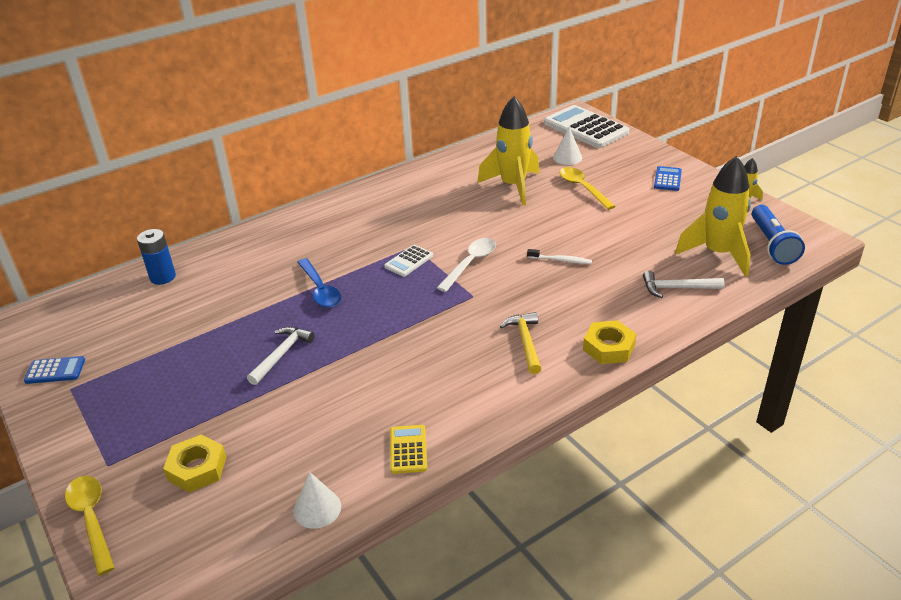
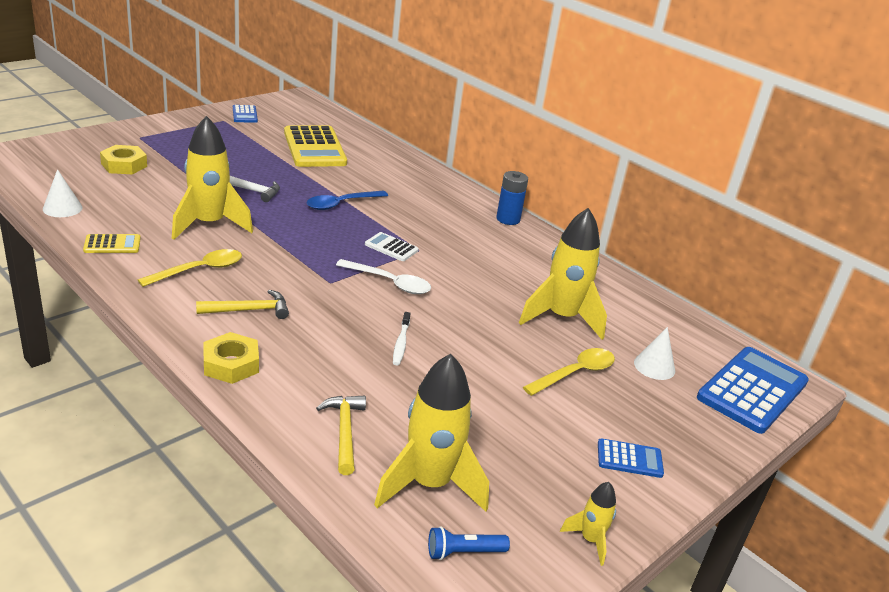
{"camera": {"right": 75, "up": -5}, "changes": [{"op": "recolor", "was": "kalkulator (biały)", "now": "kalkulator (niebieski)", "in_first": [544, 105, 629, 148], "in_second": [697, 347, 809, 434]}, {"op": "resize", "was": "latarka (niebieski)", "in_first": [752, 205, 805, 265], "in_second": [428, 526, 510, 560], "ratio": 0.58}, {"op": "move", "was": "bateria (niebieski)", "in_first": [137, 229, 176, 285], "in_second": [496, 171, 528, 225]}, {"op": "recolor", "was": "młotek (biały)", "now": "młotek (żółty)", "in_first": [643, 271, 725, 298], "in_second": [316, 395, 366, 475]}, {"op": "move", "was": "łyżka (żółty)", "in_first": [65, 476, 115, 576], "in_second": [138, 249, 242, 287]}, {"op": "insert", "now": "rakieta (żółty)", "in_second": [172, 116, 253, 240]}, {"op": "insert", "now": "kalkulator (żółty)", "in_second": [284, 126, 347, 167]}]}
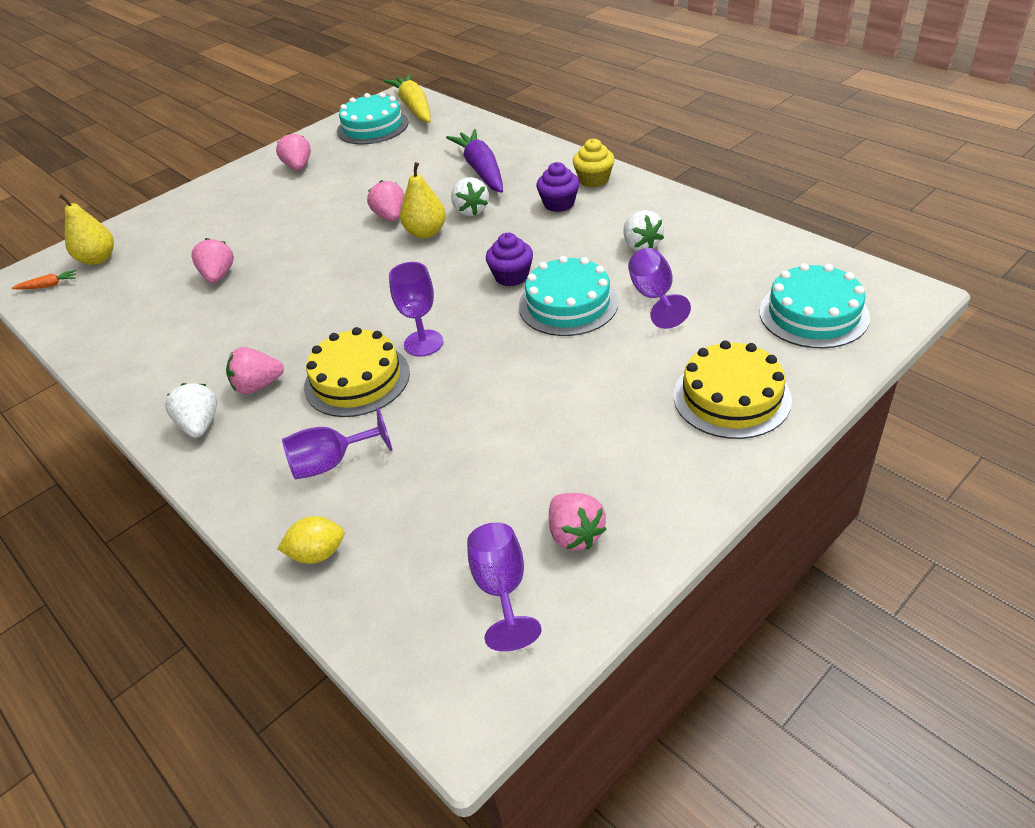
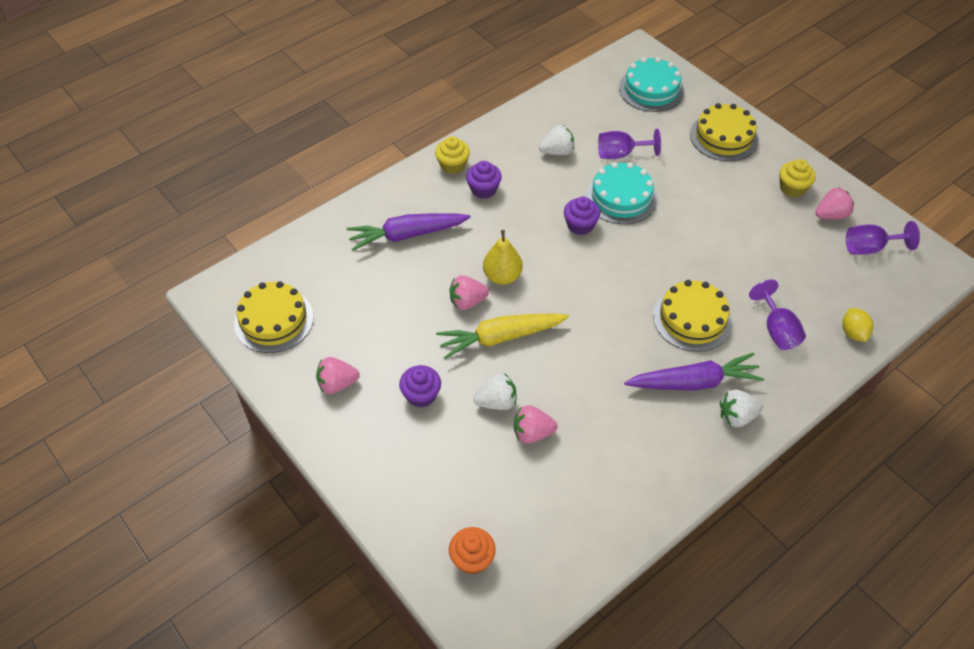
{"camera": {"right": -90, "up": 10}, "changes": [{"op": "move", "was": "marchewka (żółty)", "in_first": [384, 74, 431, 123], "in_second": [436, 314, 569, 359]}, {"op": "recolor", "was": "tort (turkusowy)", "now": "tort (żółty)", "in_first": [337, 93, 408, 145], "in_second": [234, 281, 314, 353]}, {"op": "move", "was": "truskawka (biały)", "in_first": [451, 177, 489, 216], "in_second": [474, 373, 517, 410]}, {"op": "replace", "was": "gruszka (żółty)", "now": "muffinka (pomarańczowy)", "in_first": [59, 194, 114, 265], "in_second": [449, 527, 496, 574]}, {"op": "delete", "was": "kielich (fioletowy)", "in_first": [389, 262, 443, 357]}, {"op": "delete", "was": "marchewka (pomarańczowy)", "in_first": [12, 270, 77, 290]}, {"op": "replace", "was": "truskawka (różowy)", "now": "marchewka (fioletowy)", "in_first": [226, 347, 284, 394], "in_second": [624, 353, 764, 391]}, {"op": "insert", "now": "muffinka (żółty)", "in_second": [779, 159, 816, 197]}, {"op": "insert", "now": "muffinka (fioletowy)", "in_second": [399, 365, 441, 408]}]}
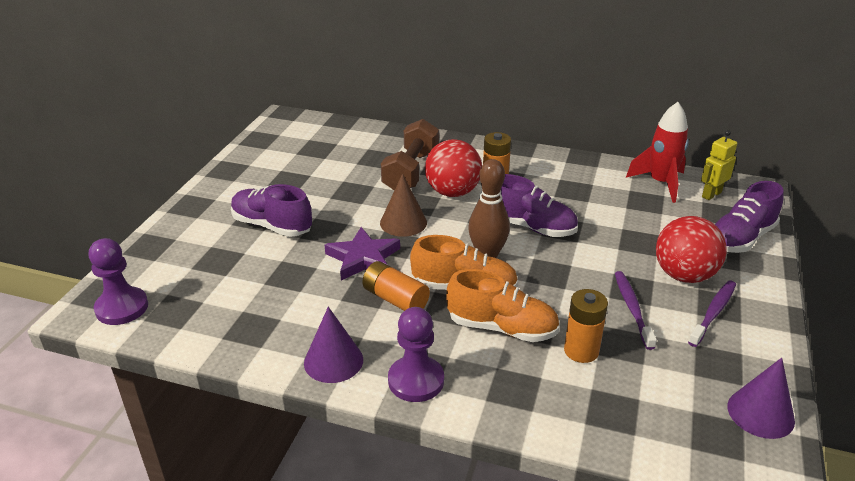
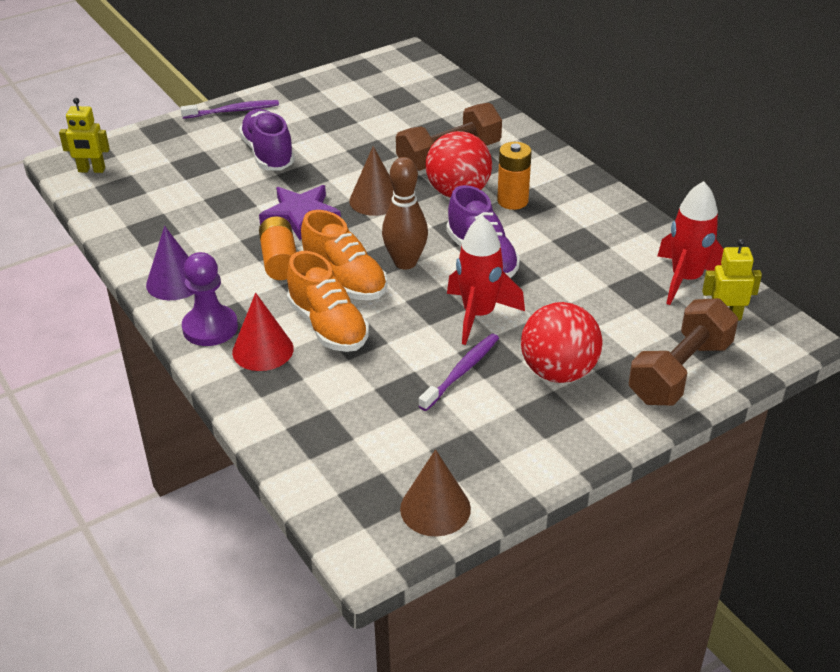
{"camera": {"right": 40, "up": 5}, "changes": [{"op": "replace", "was": "but (fioletowy)", "now": "hantel (brązowy)", "in_first": [715, 181, 784, 253], "in_second": [629, 298, 738, 406]}, {"op": "replace", "was": "pionek (fioletowy)", "now": "robot (żółty)", "in_first": [89, 238, 148, 325], "in_second": [59, 98, 110, 173]}, {"op": "move", "was": "szczoteczka do zębów (fioletowy)", "in_first": [688, 280, 736, 347], "in_second": [180, 100, 279, 119]}, {"op": "delete", "was": "bateria (pomarańczowy)", "in_first": [564, 289, 608, 363]}, {"op": "recolor", "was": "stożek (fioletowy)", "now": "stożek (brązowy)", "in_first": [727, 358, 795, 439], "in_second": [400, 449, 471, 537]}, {"op": "insert", "now": "rakieta (czerwony)", "in_second": [447, 216, 525, 345]}, {"op": "insert", "now": "stożek (czerwony)", "in_second": [232, 293, 294, 371]}]}
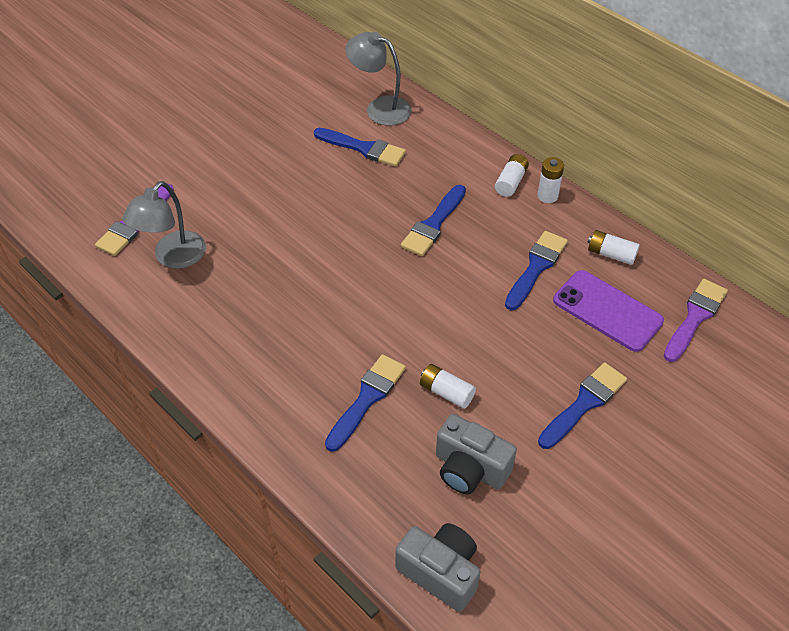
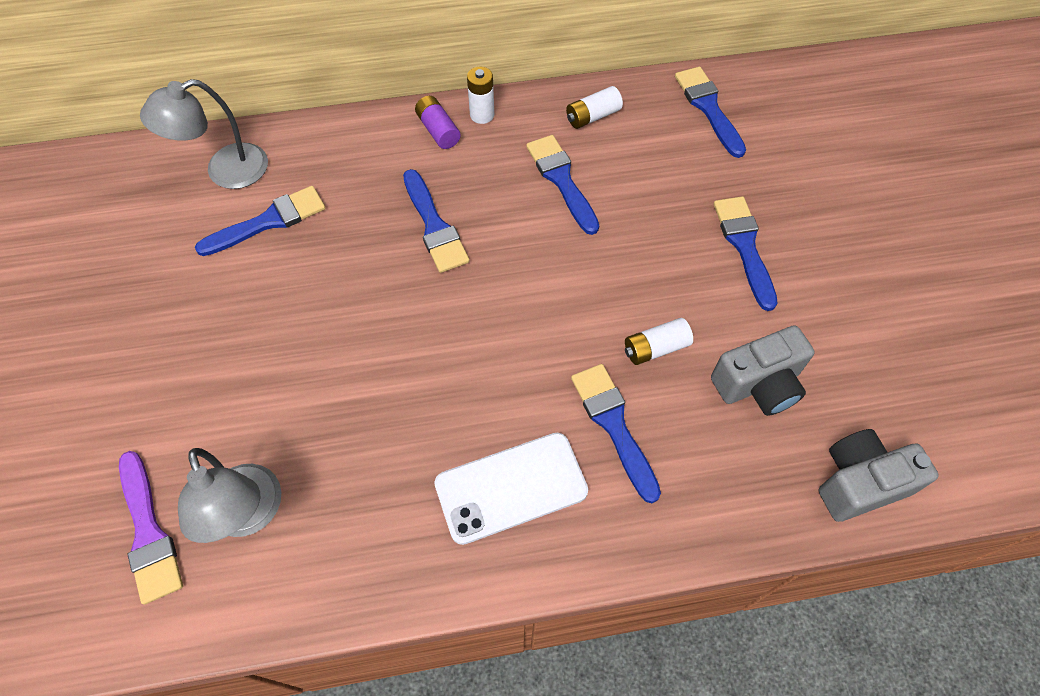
{"camera": {"right": -55, "up": 10}, "changes": [{"op": "recolor", "was": "bateria (biały)", "now": "bateria (fioletowy)", "in_first": [495, 154, 529, 197], "in_second": [415, 96, 461, 149]}, {"op": "delete", "was": "telefon (fioletowy)", "in_first": [553, 270, 664, 352]}, {"op": "recolor", "was": "pędzel (fioletowy)", "now": "pędzel (niebieski)", "in_first": [664, 279, 728, 362], "in_second": [675, 67, 746, 158]}, {"op": "insert", "now": "telefon (biały)", "in_second": [434, 432, 588, 545]}]}
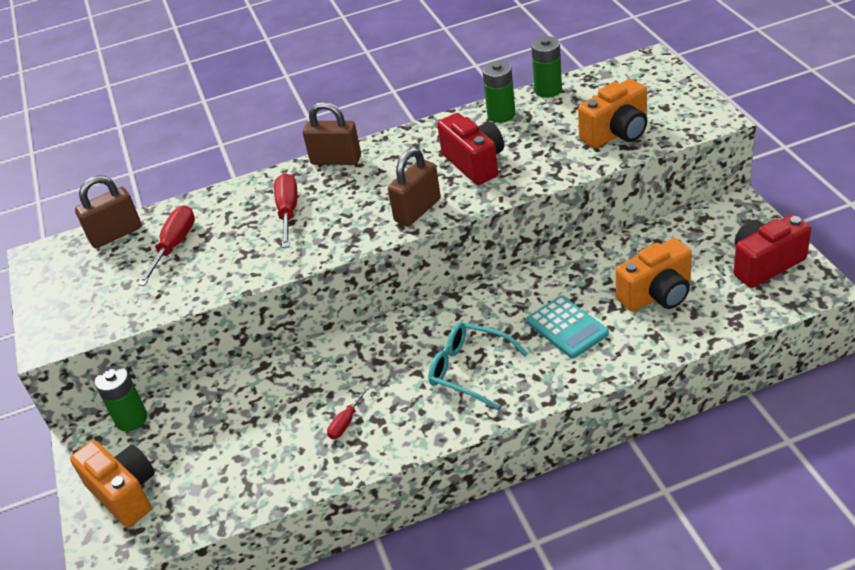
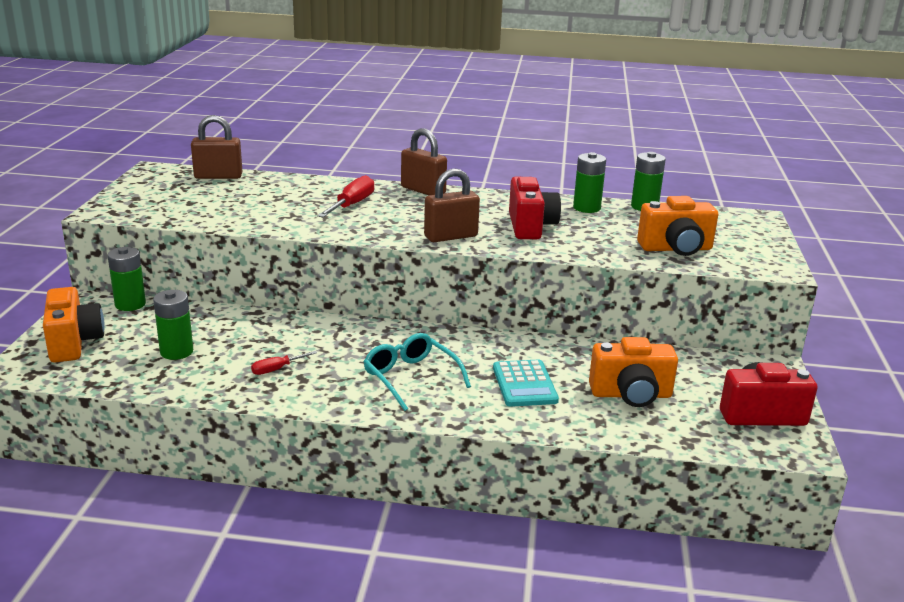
{"camera": {"right": 20, "up": -15}, "changes": [{"op": "delete", "was": "śrubokręt (czerwony)", "in_first": [138, 206, 195, 286]}, {"op": "insert", "now": "bateria (zielony)", "in_second": [153, 290, 193, 360]}]}
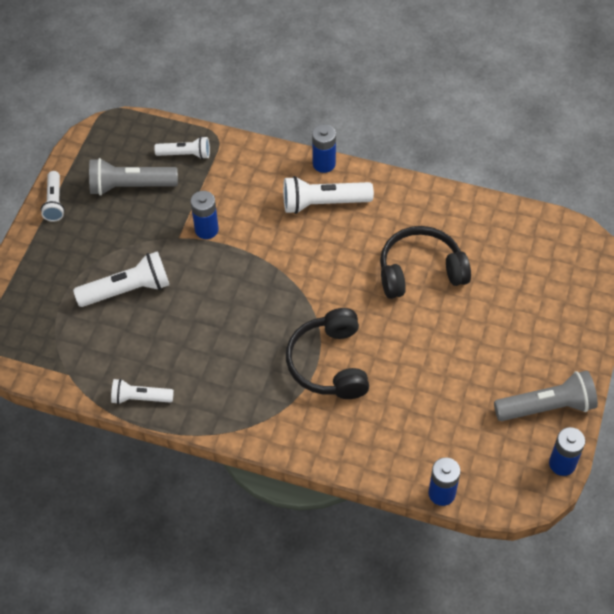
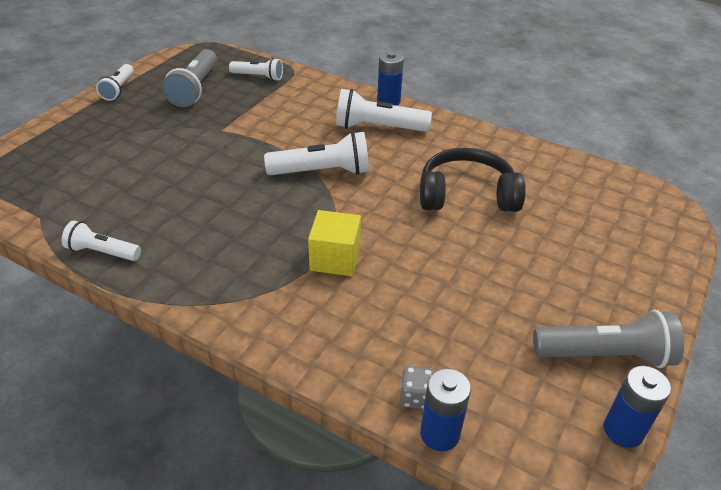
{"camera": {"right": 10, "up": -15}, "changes": [{"op": "rotate", "was": "latarka (szary)", "in_first": [89, 158, 178, 196], "in_second": [162, 49, 217, 107], "clockwise": -90}, {"op": "delete", "was": "bateria (niebieski)", "in_first": [191, 191, 219, 239]}, {"op": "move", "was": "latarka (biały)", "in_first": [73, 251, 169, 307], "in_second": [264, 131, 369, 175]}, {"op": "replace", "was": "słuchawki (czarny)", "now": "sześcian (żółty)", "in_first": [286, 308, 369, 399], "in_second": [308, 210, 361, 276]}, {"op": "insert", "now": "kostka do gry (szary)", "in_second": [400, 366, 434, 409]}]}
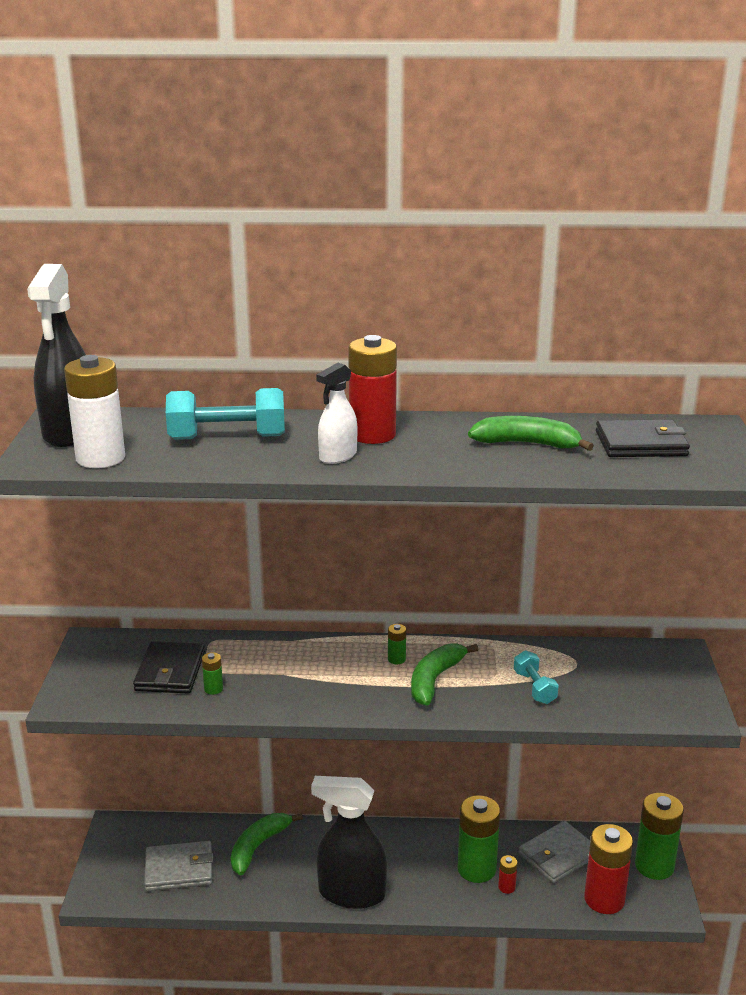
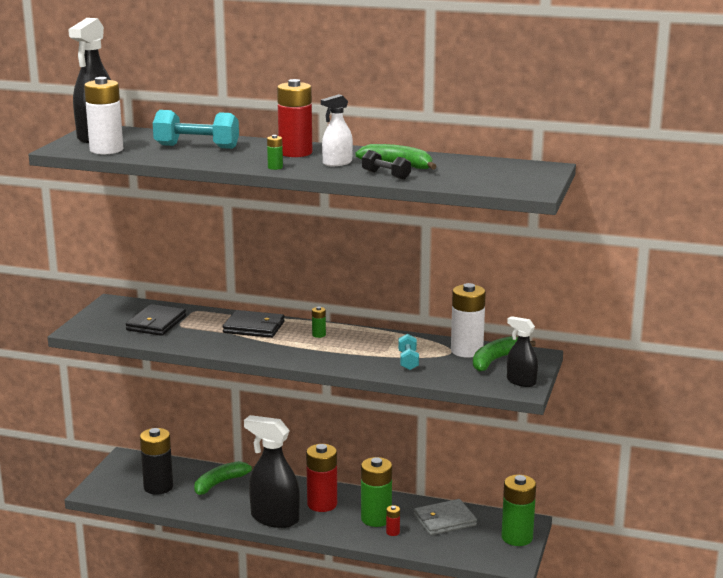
{"camera": {"right": 15, "up": -5}, "changes": [{"op": "move", "was": "spryskiwacz (biały)", "in_first": [316, 363, 357, 464], "in_second": [321, 94, 353, 166]}, {"op": "move", "was": "portfel (czarny)", "in_first": [596, 420, 690, 457], "in_second": [223, 310, 285, 338]}, {"op": "move", "was": "banan (zielony)", "in_first": [411, 644, 479, 705], "in_second": [473, 336, 536, 372]}, {"op": "move", "was": "bateria (zielony)", "in_first": [202, 652, 223, 695], "in_second": [267, 135, 283, 170]}, {"op": "move", "was": "bateria (czerwony)", "in_first": [584, 824, 633, 914], "in_second": [306, 444, 337, 512]}, {"op": "replace", "was": "portfel (szary)", "now": "bateria (czarny)", "in_first": [144, 841, 213, 891], "in_second": [140, 428, 173, 495]}, {"op": "insert", "now": "hantel (czarny)", "in_second": [362, 150, 411, 180]}, {"op": "insert", "now": "bateria (biały)", "in_second": [451, 283, 486, 358]}, {"op": "insert", "now": "spryskiwacz (czarny)", "in_second": [507, 316, 538, 387]}]}
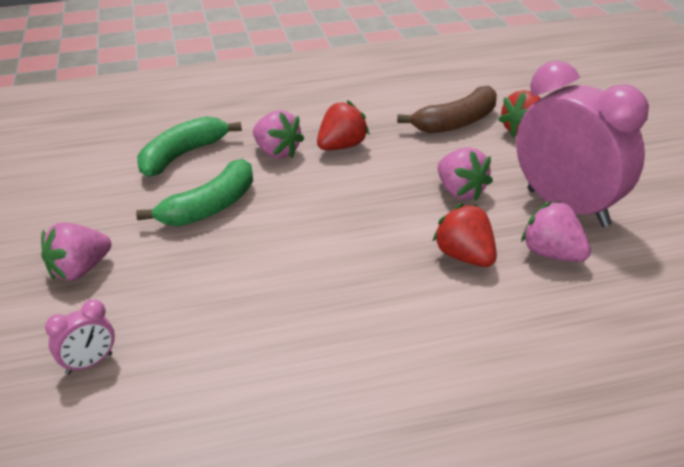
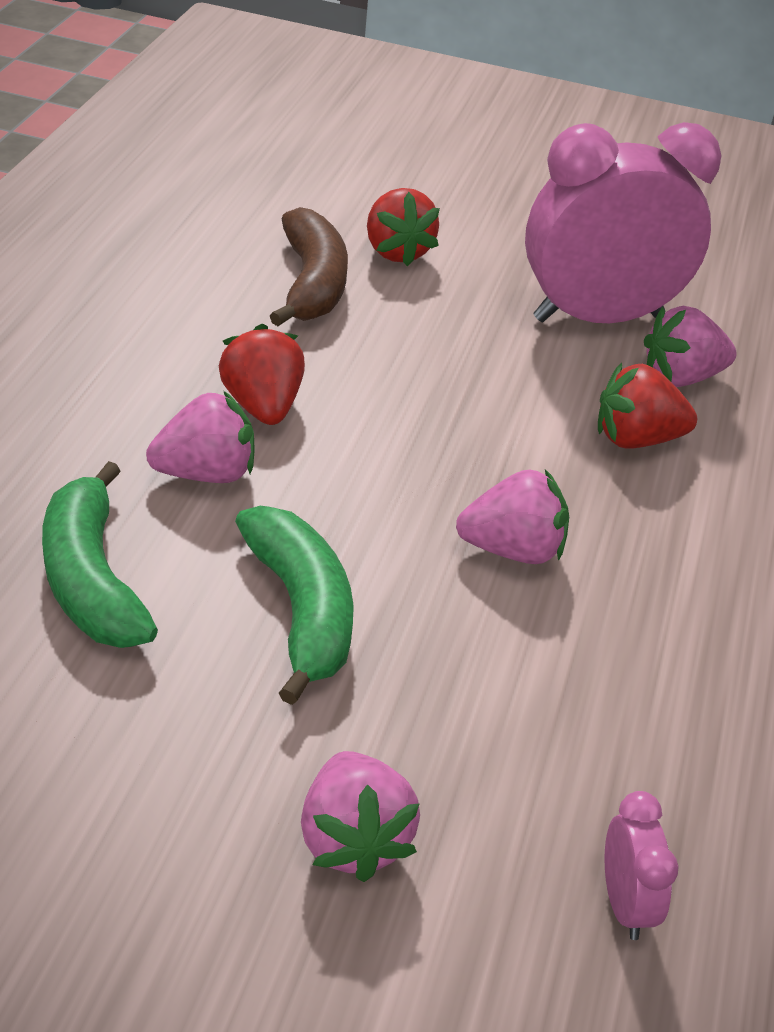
{"camera": {"right": -65, "up": 5}, "changes": [{"op": "move", "was": "truskawka (różowy)", "in_first": [438, 147, 493, 200], "in_second": [456, 469, 569, 564]}]}
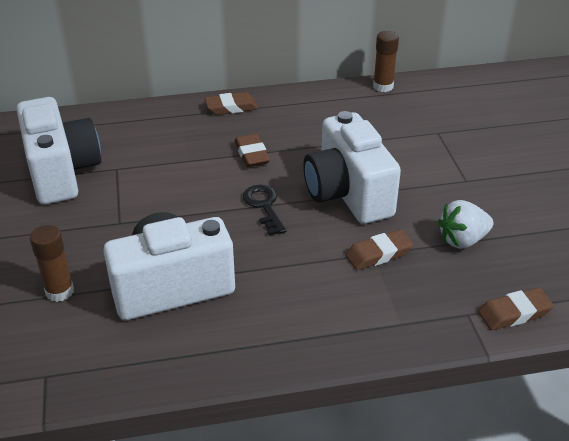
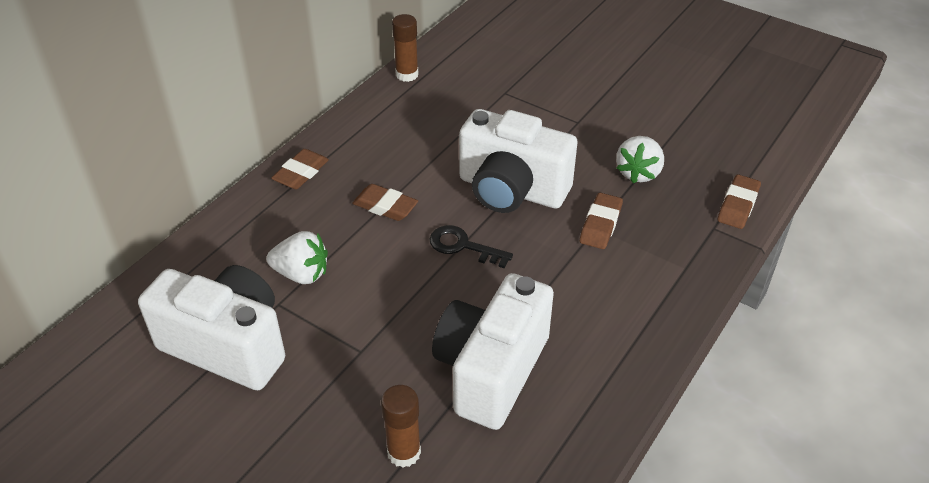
{"camera": {"right": -45, "up": 5}, "changes": [{"op": "insert", "now": "truskawka (biały)", "in_second": [266, 231, 328, 284]}]}
